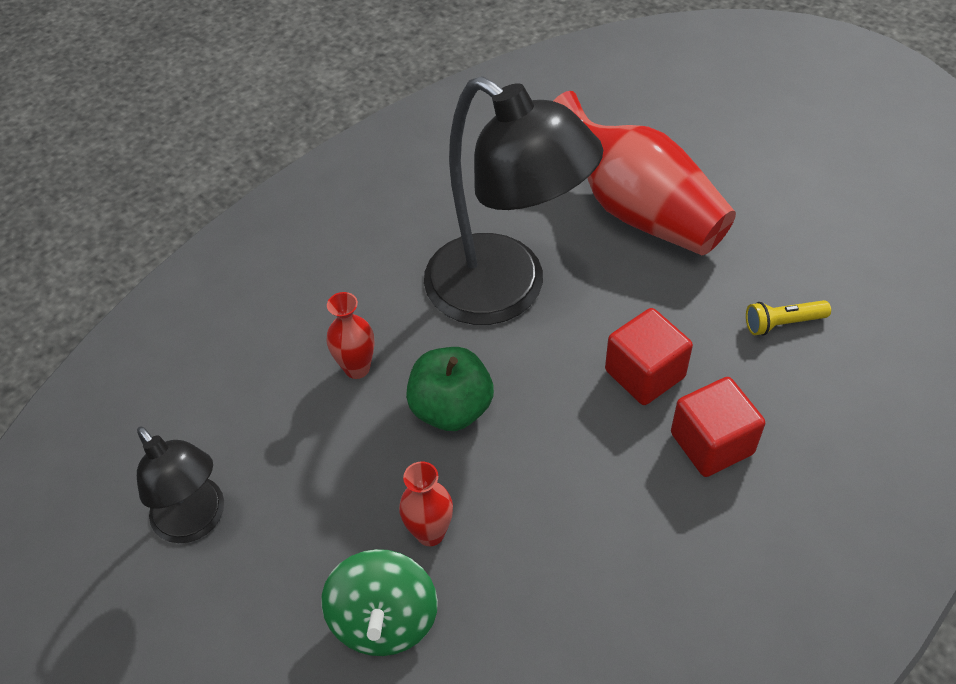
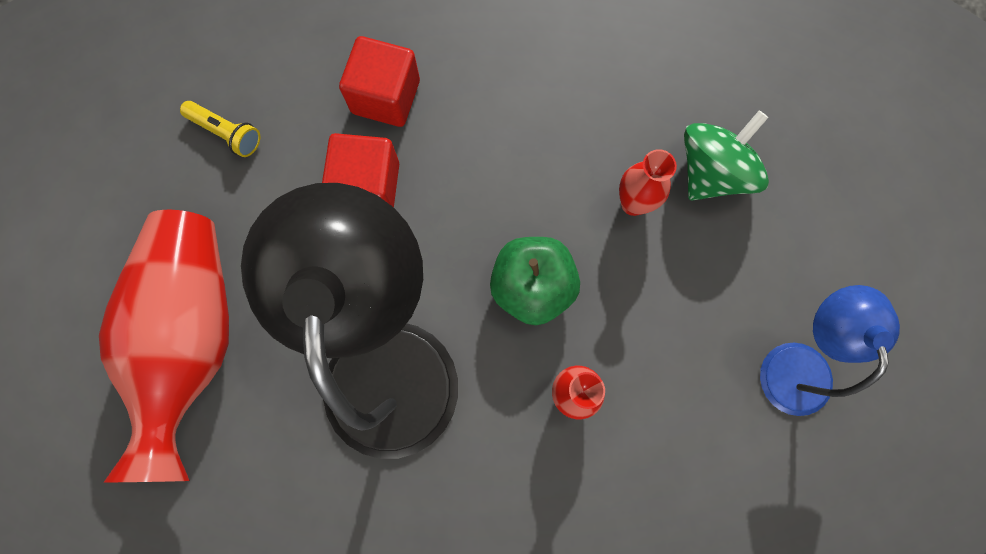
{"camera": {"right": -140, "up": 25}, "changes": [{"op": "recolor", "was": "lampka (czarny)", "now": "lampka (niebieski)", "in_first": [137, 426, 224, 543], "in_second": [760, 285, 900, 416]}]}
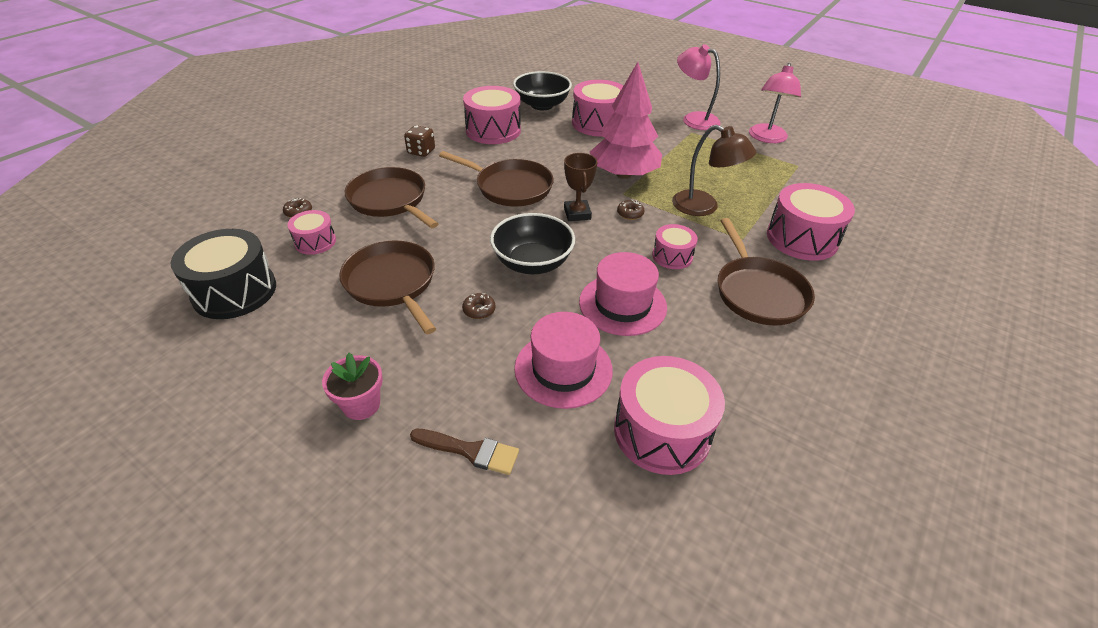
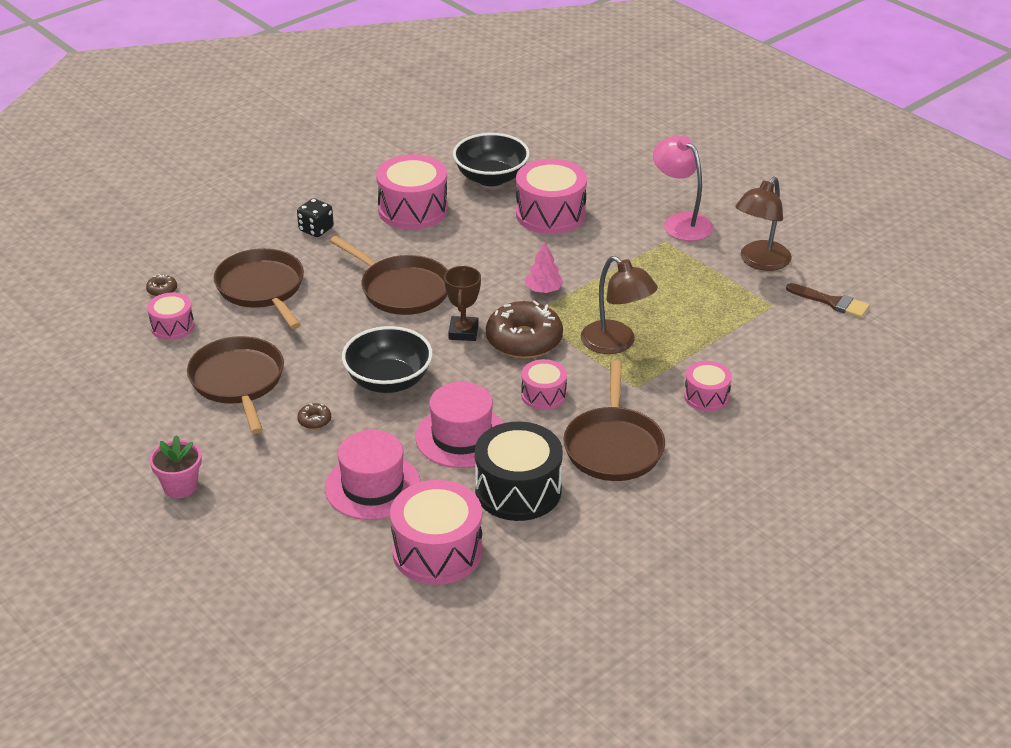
{"camera": {"right": 15, "up": -5}, "changes": [{"op": "resize", "was": "drzewko (różowy)", "in_first": [590, 62, 662, 179], "in_second": [525, 241, 564, 293], "ratio": 0.44}, {"op": "recolor", "was": "lampka (różowy)", "now": "lampka (brązowy)", "in_first": [749, 63, 801, 143], "in_second": [735, 177, 792, 271]}, {"op": "recolor", "was": "kostka do gry (brązowy)", "now": "kostka do gry (czarny)", "in_first": [404, 125, 435, 157], "in_second": [297, 198, 334, 237]}, {"op": "resize", "was": "bęben (różowy)", "in_first": [767, 183, 855, 261], "in_second": [684, 361, 732, 411], "ratio": 0.56}, {"op": "resize", "was": "donut (brązowy)", "in_first": [617, 200, 644, 220], "in_second": [486, 301, 563, 358], "ratio": 2.42}, {"op": "move", "was": "bęben (czarny)", "in_first": [170, 229, 276, 319], "in_second": [475, 422, 563, 521]}, {"op": "move", "was": "pędzel (brązowy)", "in_first": [410, 429, 519, 475], "in_second": [786, 283, 869, 318]}]}
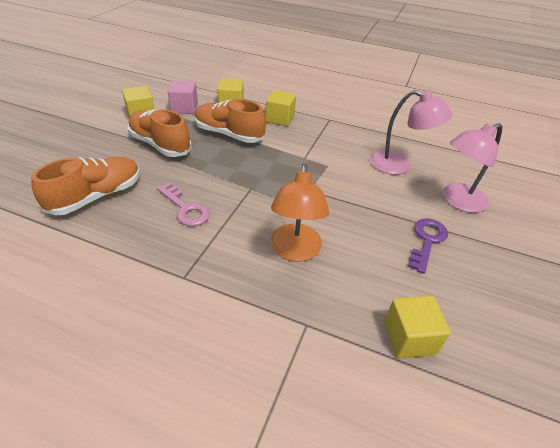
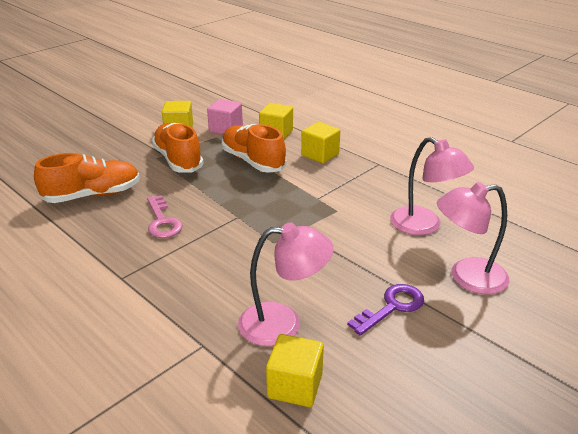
{"camera": {"right": 25, "up": -10}, "changes": [{"op": "delete", "was": "lampka (pomarańczowy)", "in_first": [271, 164, 329, 261]}, {"op": "insert", "now": "lampka (różowy)", "in_second": [238, 222, 333, 346]}]}
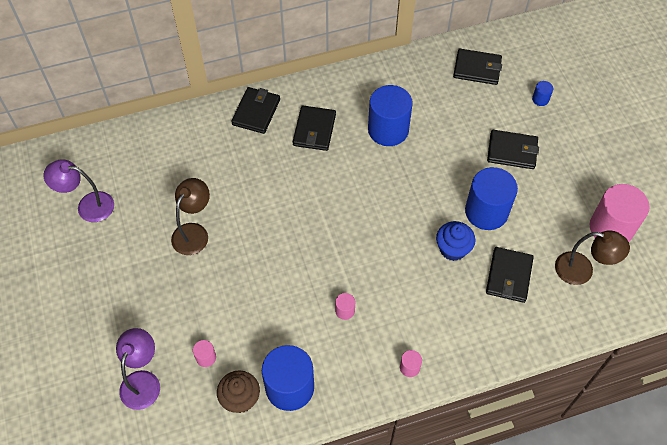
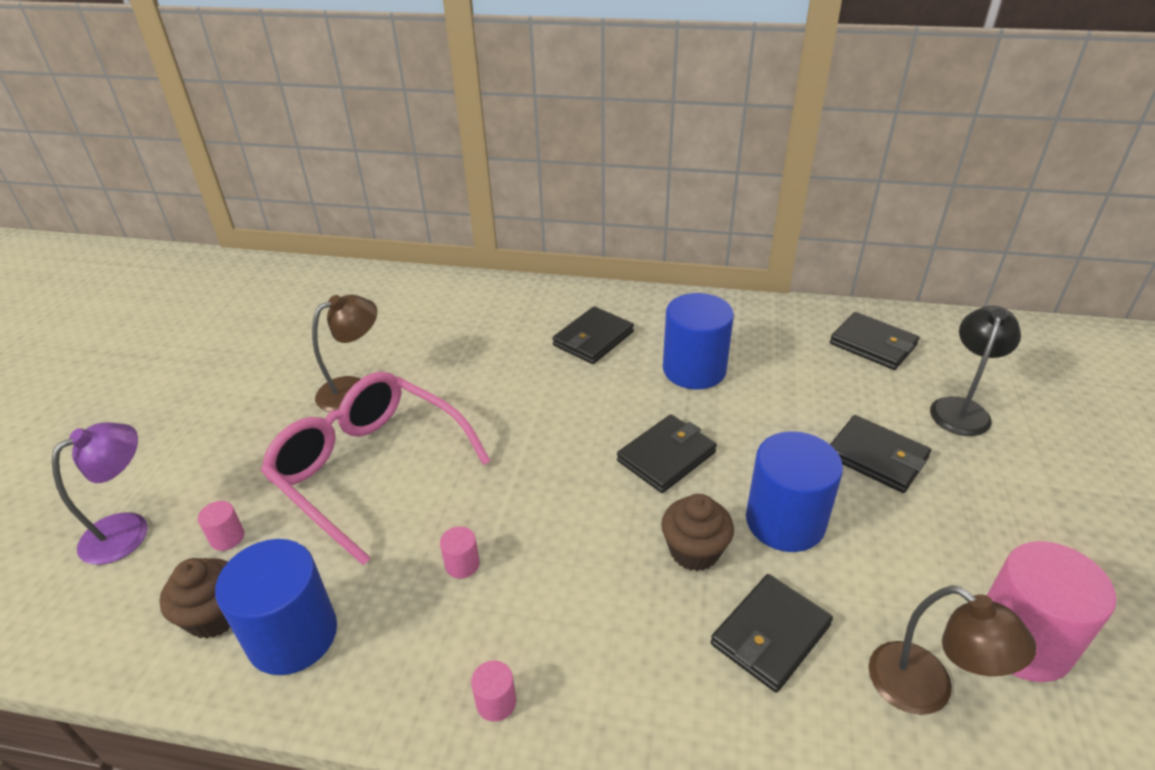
{"camera": {"right": 30, "up": -20}, "changes": [{"op": "replace", "was": "walec (niebieski)", "now": "lampka (czarny)", "in_first": [532, 81, 553, 106], "in_second": [930, 306, 1021, 436]}, {"op": "move", "was": "portfel (czarny)", "in_first": [231, 87, 280, 134], "in_second": [617, 414, 717, 493]}, {"op": "delete", "was": "lampka (fioletowy)", "in_first": [43, 159, 114, 222]}, {"op": "recolor", "was": "muffinka (niebieski)", "now": "muffinka (brązowy)", "in_first": [436, 221, 475, 261], "in_second": [661, 494, 734, 571]}, {"op": "insert", "now": "okulary (różowy)", "in_second": [261, 372, 490, 565]}]}
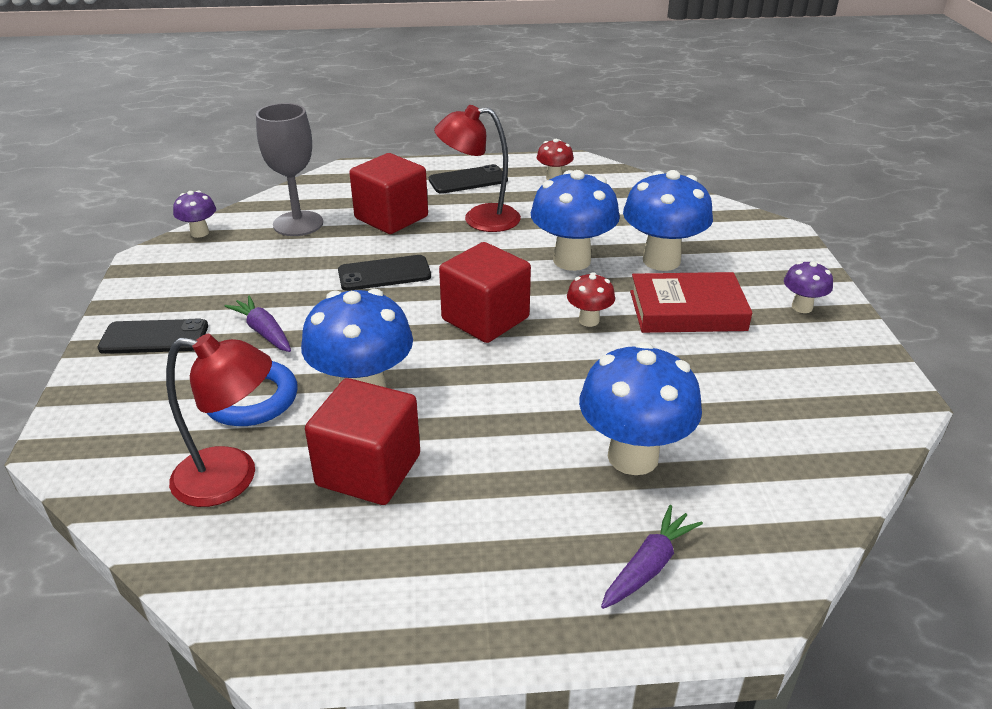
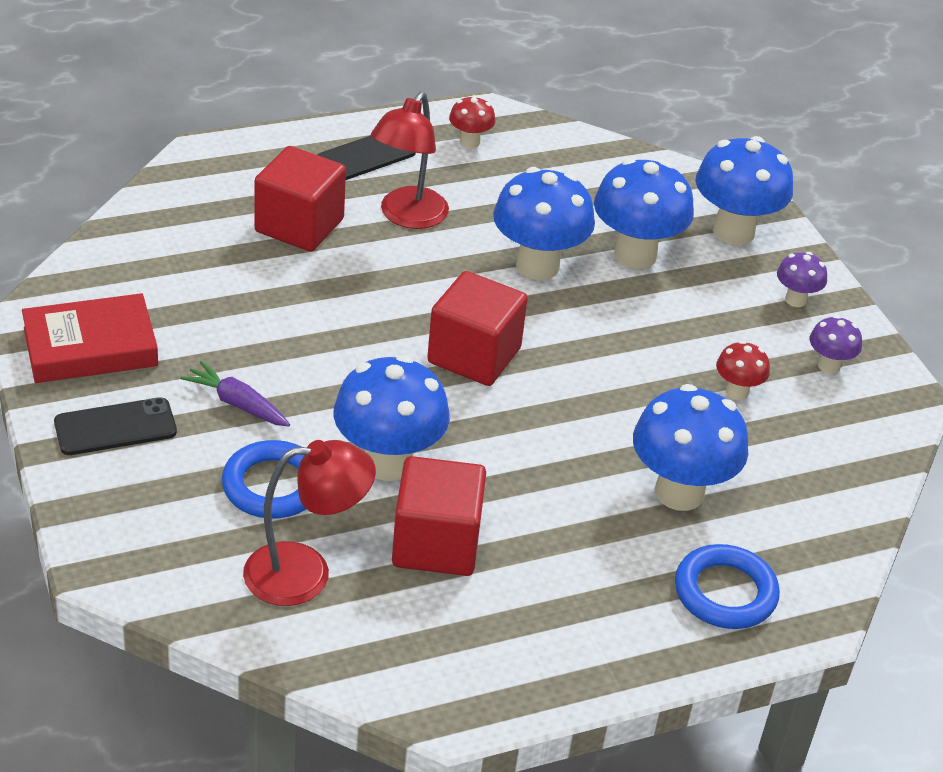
{"camera": {"right": -20, "up": 5}, "changes": [{"op": "delete", "was": "kielich (szary)", "in_first": [256, 103, 323, 236]}, {"op": "rotate", "was": "lampka (czerwony)", "in_first": [434, 105, 521, 232], "in_second": [371, 92, 449, 229], "clockwise": -45}, {"op": "move", "was": "grzyb (fioletowy)", "in_first": [173, 191, 216, 238], "in_second": [810, 315, 862, 374]}, {"op": "delete", "was": "telefon (czarny)", "in_first": [338, 255, 431, 291]}, {"op": "move", "was": "grzyb (czerwony)", "in_first": [567, 272, 615, 327], "in_second": [716, 341, 770, 400]}, {"op": "move", "was": "książka (czerwony)", "in_first": [630, 272, 752, 333], "in_second": [22, 293, 158, 383]}, {"op": "replace", "was": "marchewka (fioletowy)", "now": "pierścień (niebieski)", "in_first": [601, 505, 703, 609], "in_second": [675, 544, 780, 629]}, {"op": "insert", "now": "grzyb (niebieski)", "in_second": [696, 136, 793, 245]}]}
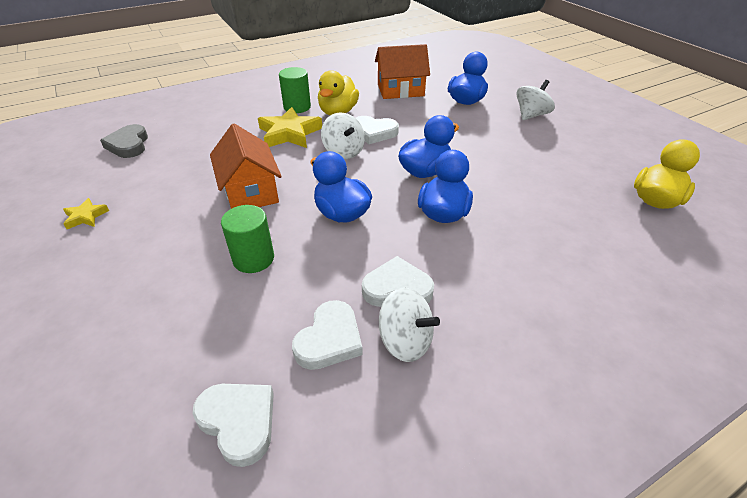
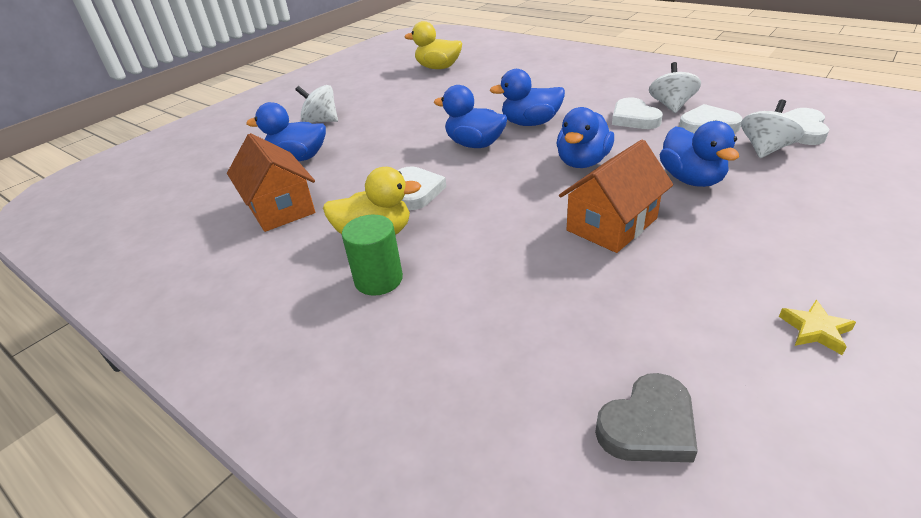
{"camera": {"right": -110, "up": -5}, "changes": [{"op": "delete", "was": "gwiazda (żółty)", "in_first": [258, 107, 322, 148]}, {"op": "move", "was": "bączek (biały)", "in_first": [321, 112, 365, 159], "in_second": [741, 100, 804, 158]}, {"op": "replace", "was": "walec (zielony)", "now": "kaczka (niebieski)", "in_first": [221, 205, 274, 273], "in_second": [660, 121, 739, 187]}]}
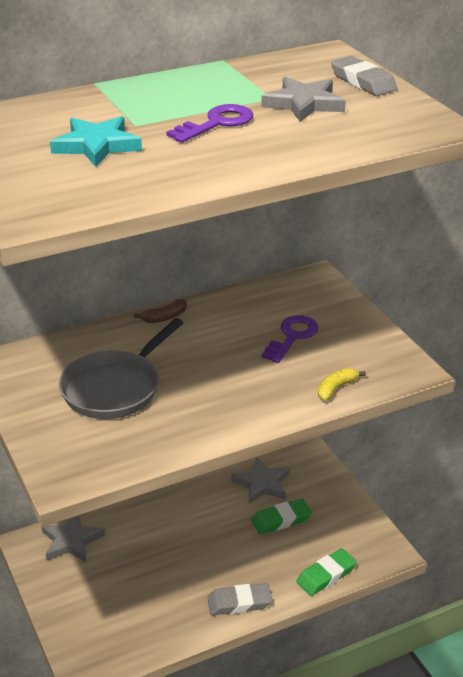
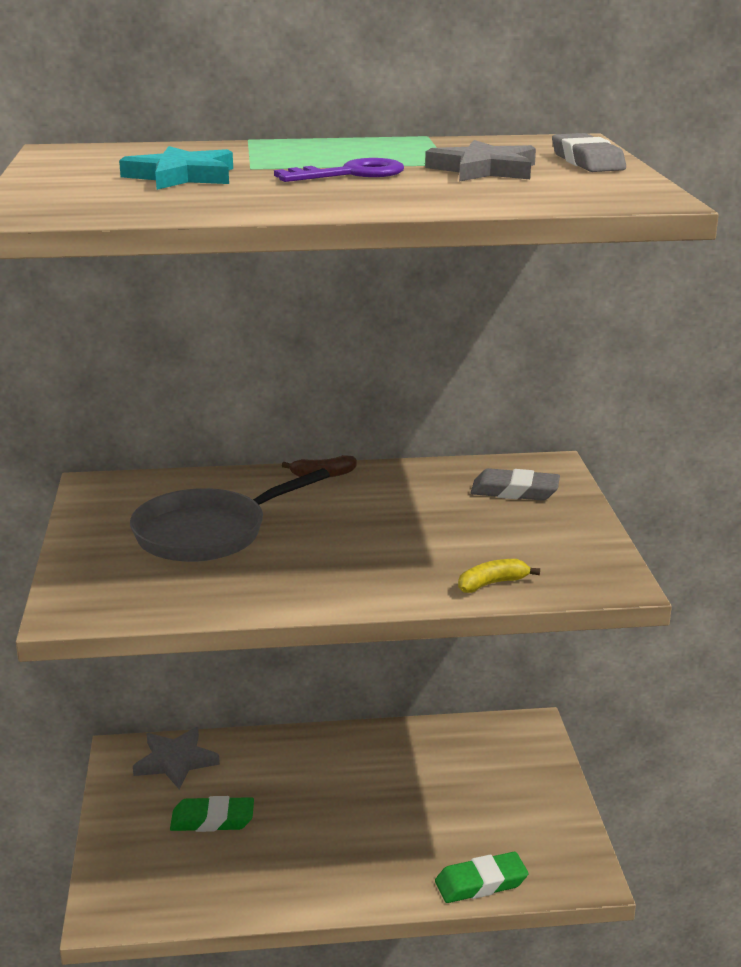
{"camera": {"right": 20, "up": -10}, "changes": [{"op": "delete", "was": "klucz (fioletowy)", "in_first": [262, 315, 318, 363]}, {"op": "delete", "was": "gwiazda (szary)", "in_first": [231, 457, 290, 504]}, {"op": "move", "was": "gumka do mazania (zielony)", "in_first": [251, 499, 312, 534], "in_second": [170, 796, 254, 832]}, {"op": "move", "was": "gumka do mazania (szary)", "in_first": [207, 583, 272, 615], "in_second": [471, 468, 560, 501]}]}
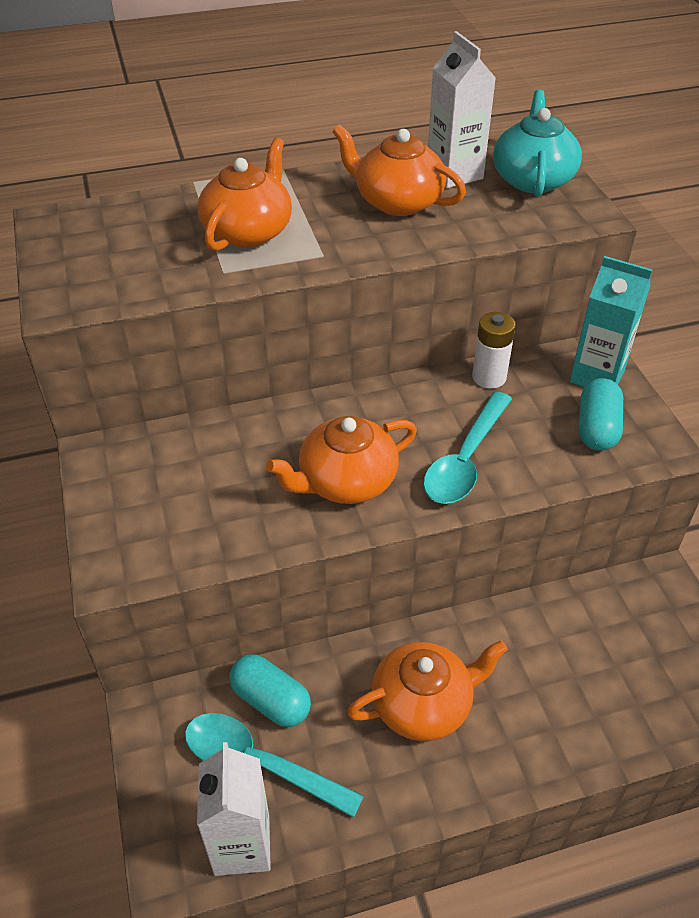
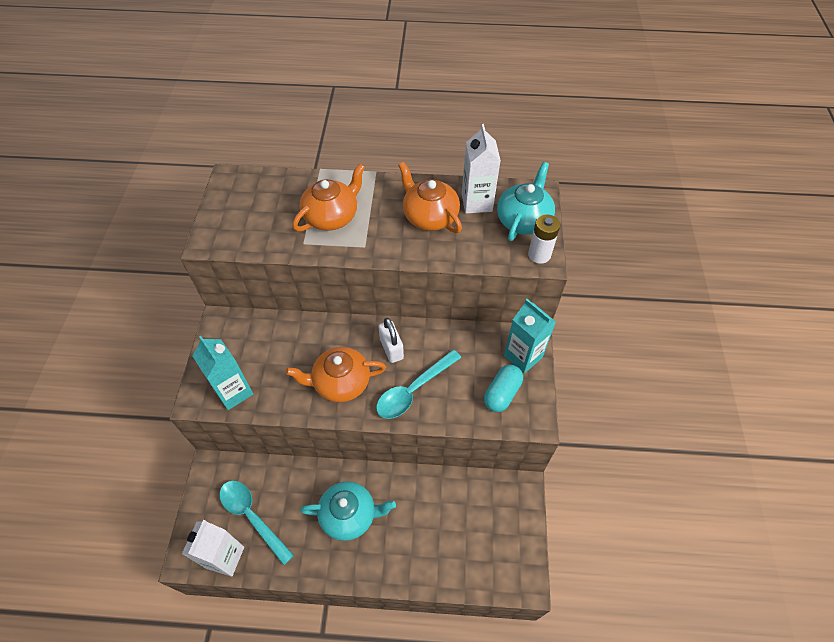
{"camera": {"right": 20, "up": 10}, "changes": [{"op": "move", "was": "bateria (biały)", "in_first": [472, 312, 516, 389], "in_second": [528, 214, 560, 264]}, {"op": "recolor", "was": "imbryk (pomarańczowy)", "now": "imbryk (turkusowy)", "in_first": [347, 640, 508, 741], "in_second": [300, 481, 396, 541]}, {"op": "delete", "was": "kapsułka (turkusowy)", "in_first": [230, 654, 311, 727]}, {"op": "insert", "now": "kłódka (biały)", "in_second": [379, 318, 404, 363]}, {"op": "insert", "now": "karton mleka (turkusowy)", "in_second": [192, 336, 253, 410]}]}
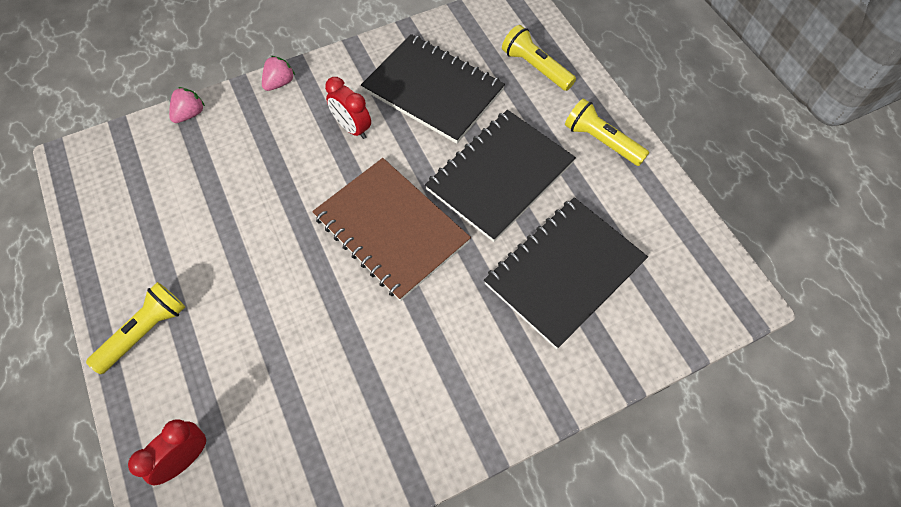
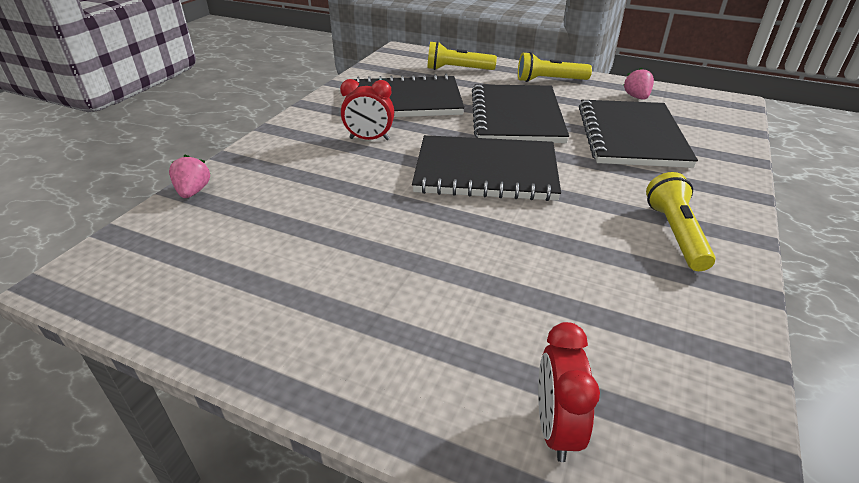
{"camera": {"right": -40, "up": -25}, "changes": [{"op": "move", "was": "truskawka (różowy)", "in_first": [262, 56, 295, 91], "in_second": [624, 68, 654, 100]}, {"op": "recolor", "was": "zeszyt (brązowy)", "now": "zeszyt (czarny)", "in_first": [312, 158, 471, 301], "in_second": [412, 135, 561, 201]}, {"op": "move", "was": "latarka (żółty)", "in_first": [86, 282, 185, 374], "in_second": [646, 172, 716, 271]}]}
